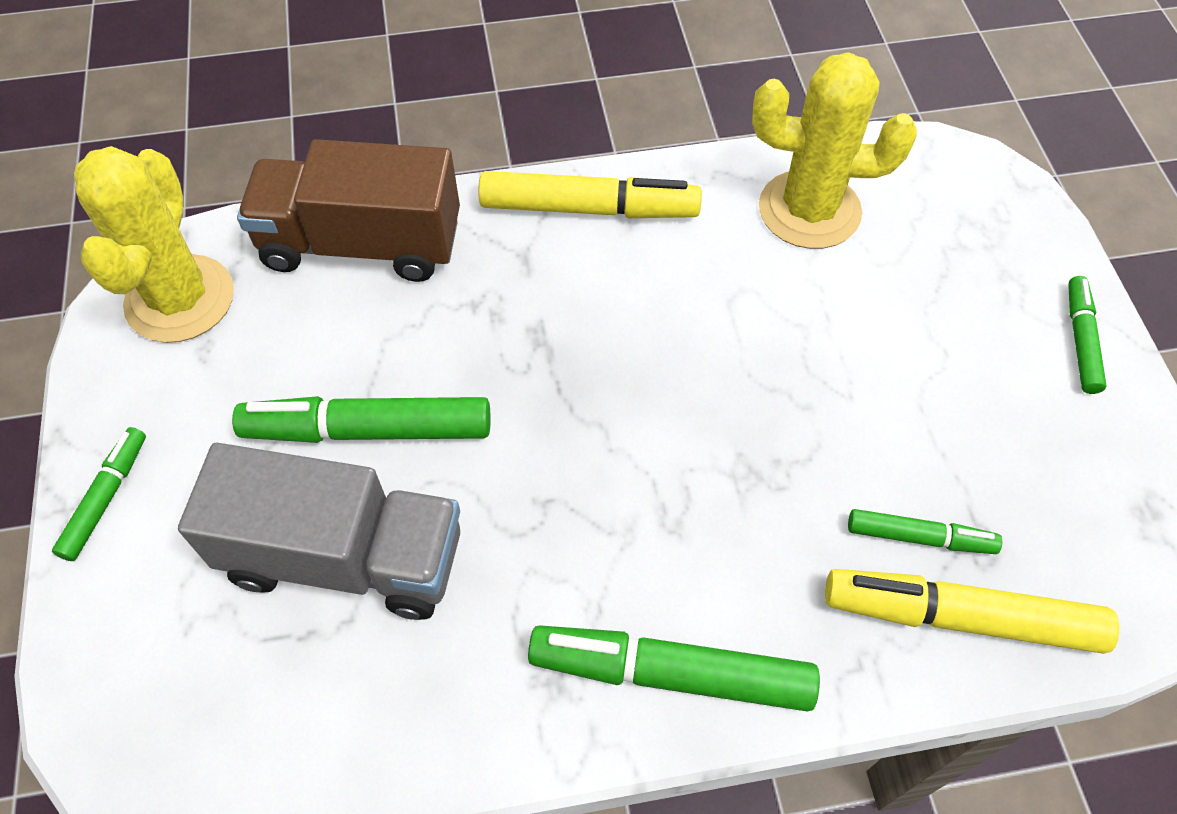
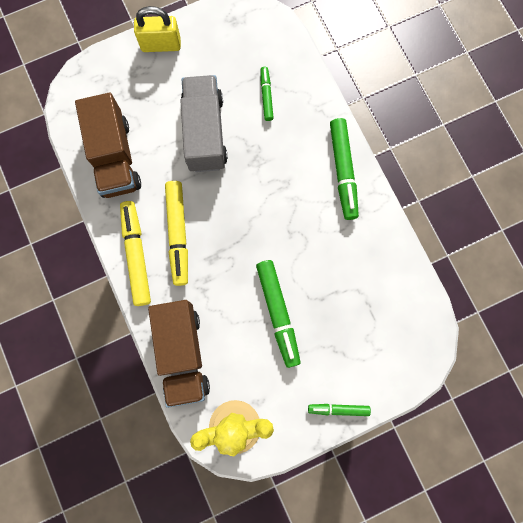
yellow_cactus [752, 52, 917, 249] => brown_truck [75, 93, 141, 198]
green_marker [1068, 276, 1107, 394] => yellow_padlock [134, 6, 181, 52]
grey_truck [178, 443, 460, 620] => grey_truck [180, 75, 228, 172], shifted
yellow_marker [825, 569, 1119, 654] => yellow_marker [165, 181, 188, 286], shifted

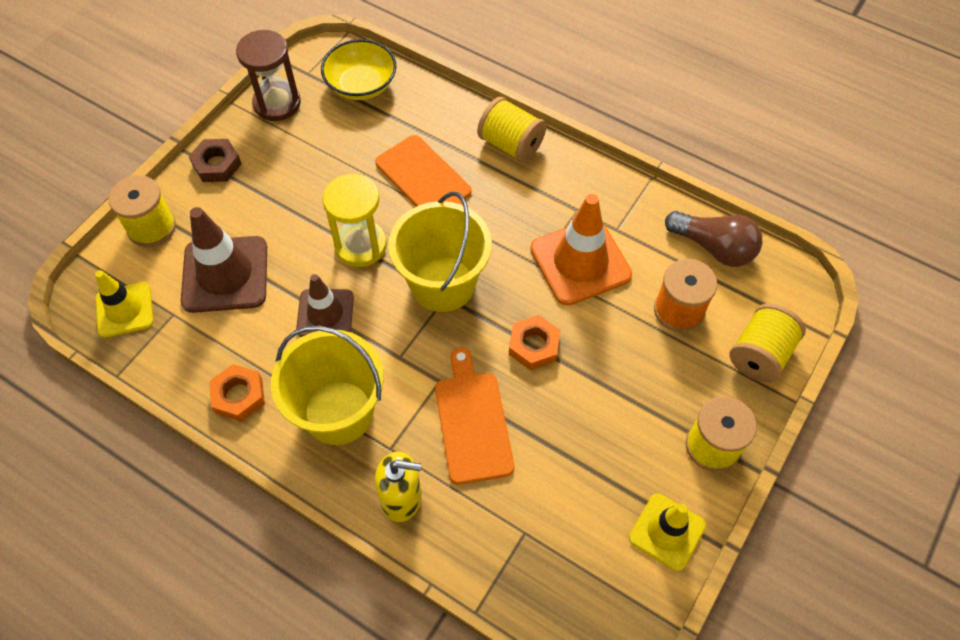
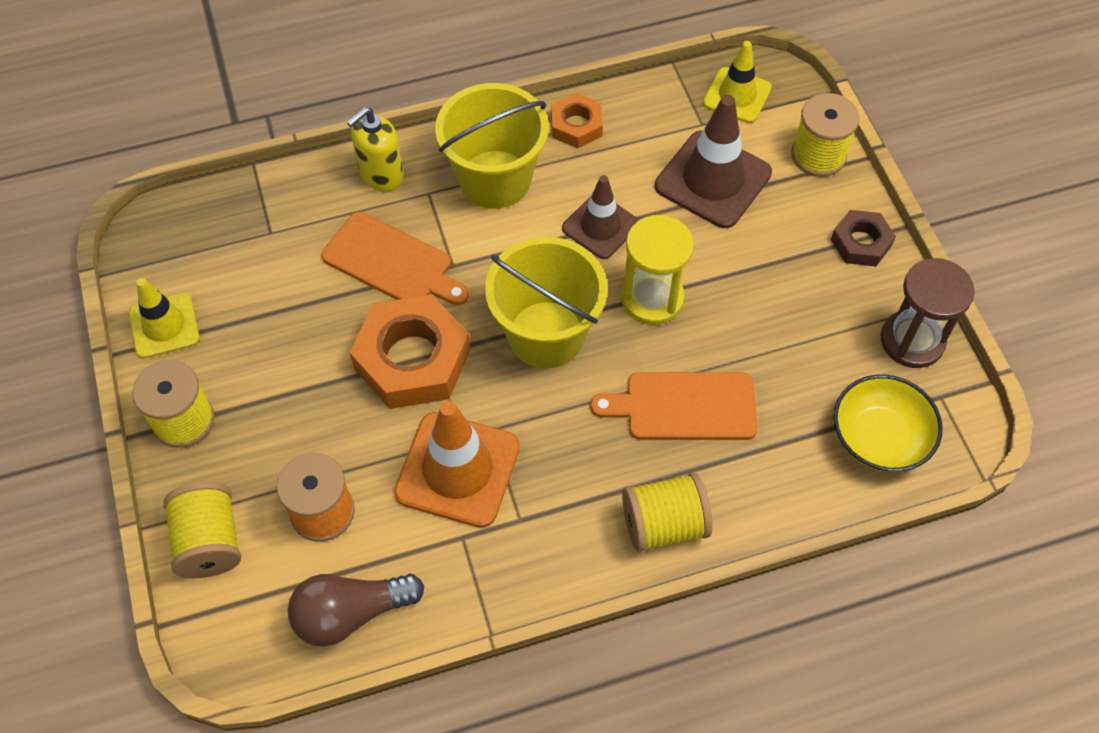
orange_nut [509, 315, 560, 370] => orange_nut [350, 294, 471, 409], x1.84

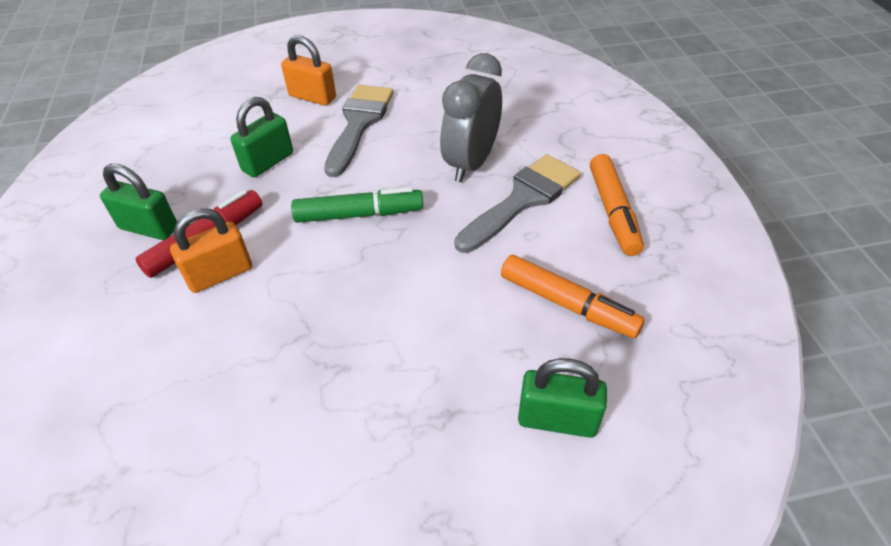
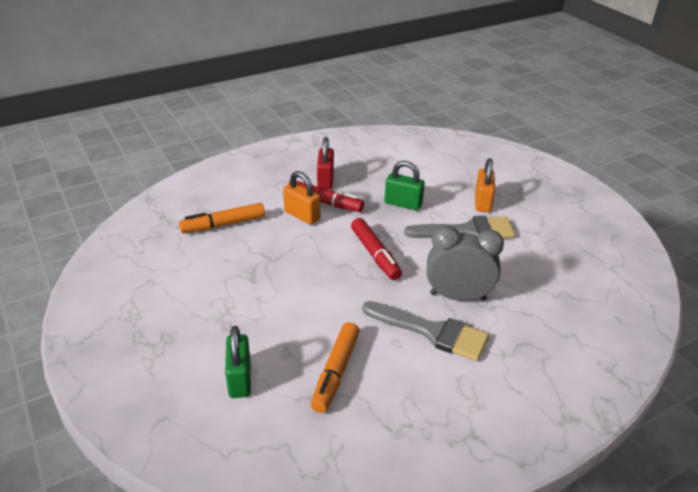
orange_marker [590, 154, 644, 256] => orange_marker [179, 203, 265, 233], shifted
green_padlock [100, 164, 177, 240] => red_padlock [317, 137, 334, 189]
green_marker [291, 187, 423, 223] => red_marker [351, 218, 402, 280]

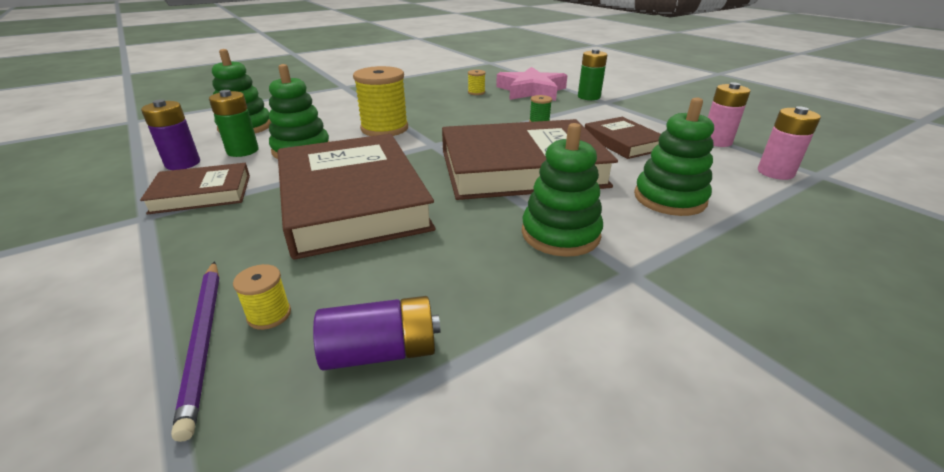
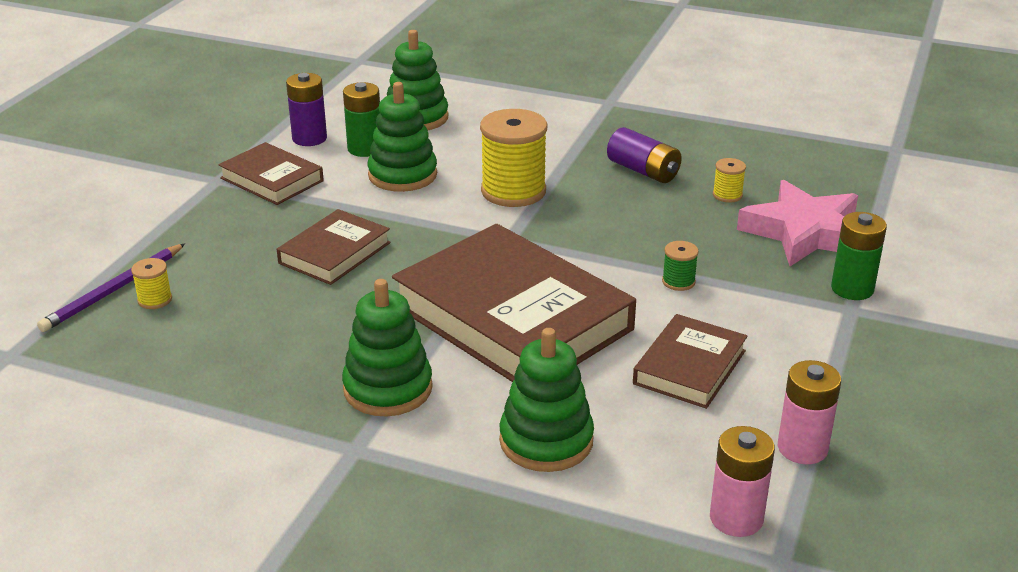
brown_book [278, 134, 436, 260] => brown_book [277, 209, 391, 285], x0.51
purple_battery [313, 296, 440, 371] => purple_battery [607, 127, 682, 183], shifted

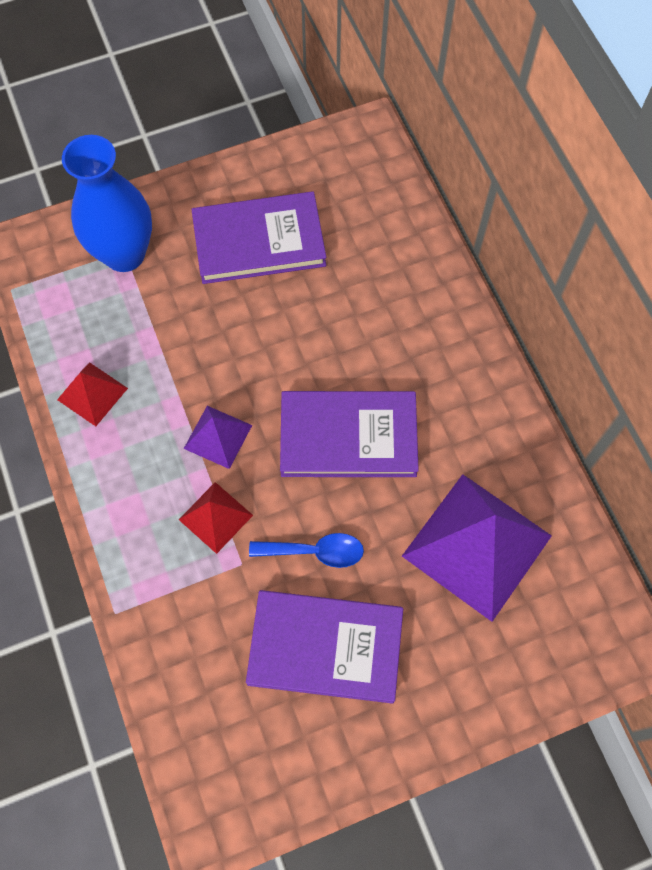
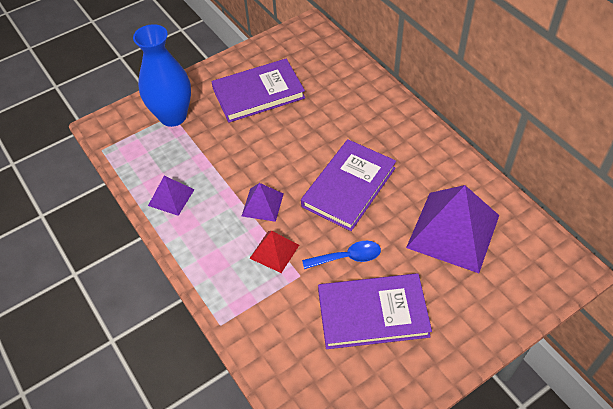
red_pyramid [57, 362, 128, 426] => purple_pyramid [148, 176, 195, 216]
purple_book [280, 391, 419, 477] => purple_book [301, 139, 396, 231], 45 degrees counterclockwise

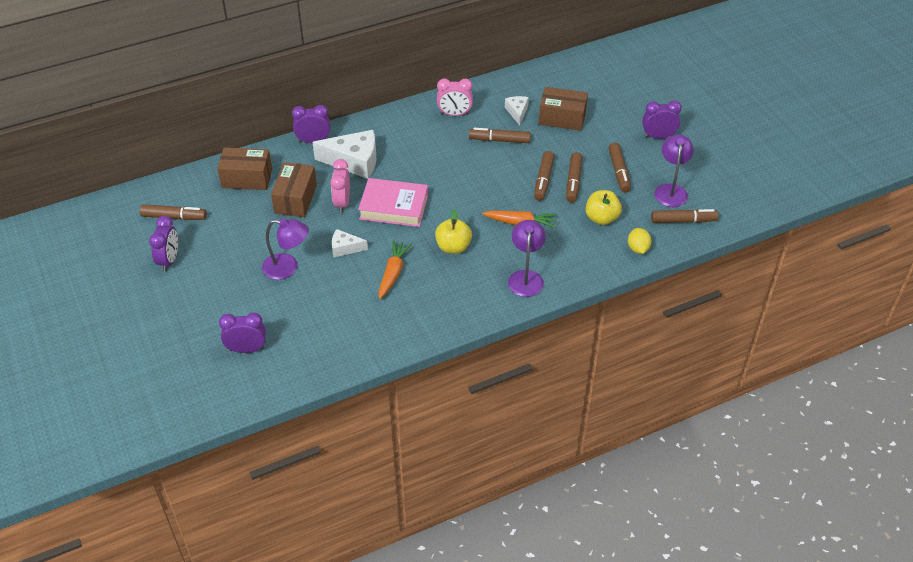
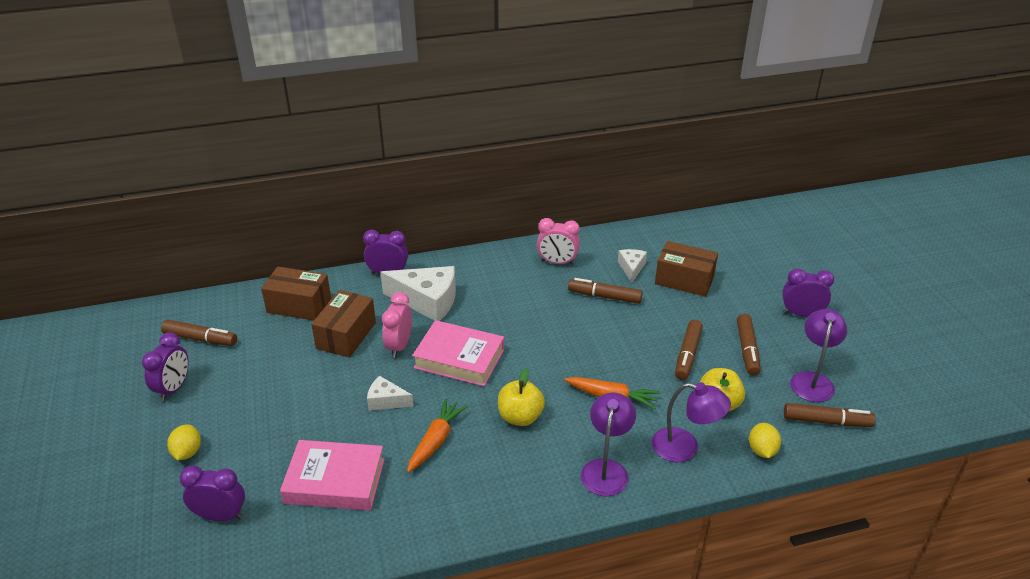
brown_marker [534, 151, 555, 201] => nothing
purple_lamp [262, 218, 309, 280] => purple_lamp [652, 383, 731, 462], shifted
nothing => yellow_lemon [167, 424, 201, 460]
nothing => pink_book [280, 440, 385, 510]

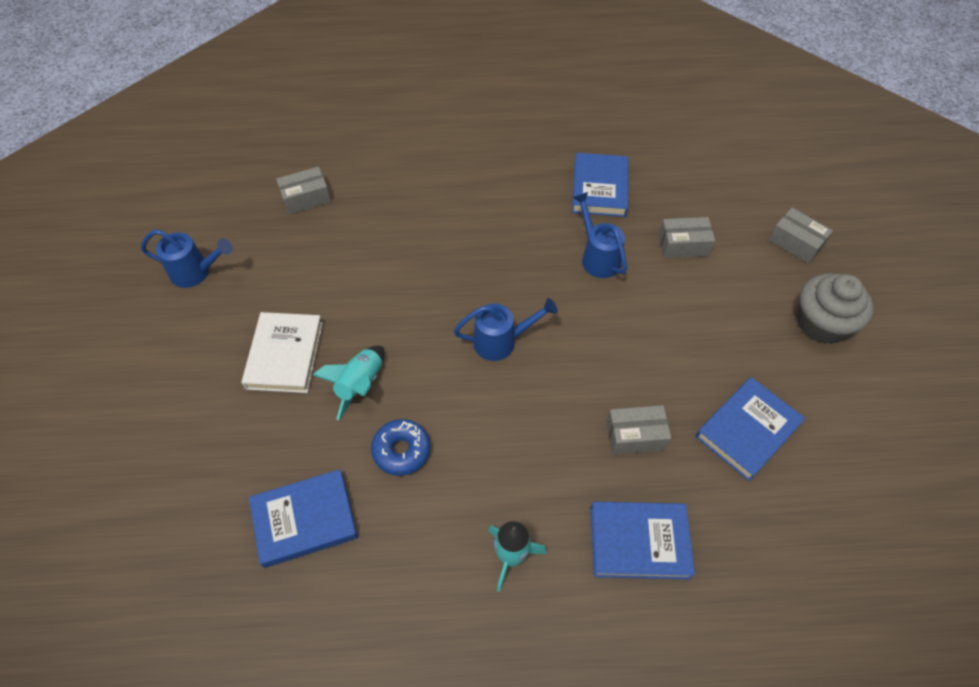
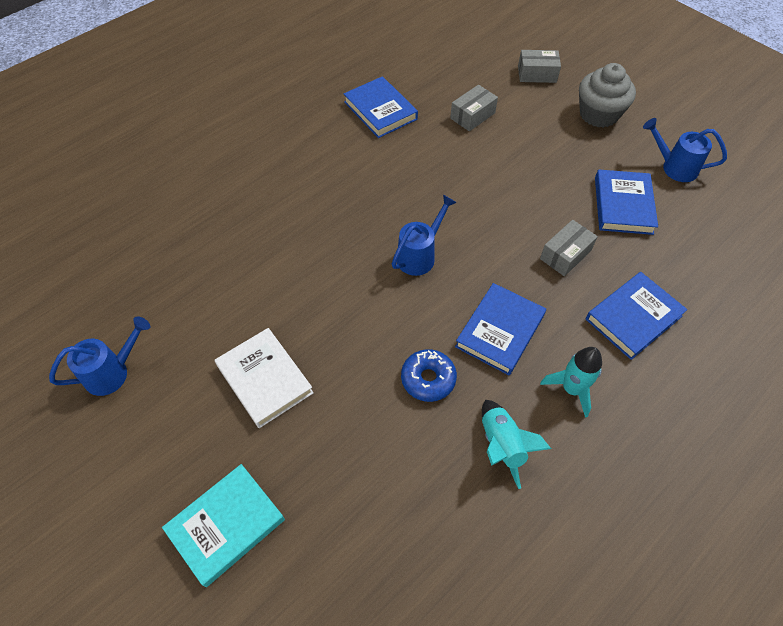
grey_box [276, 166, 331, 214] => nothing
blue_watering_can [573, 192, 627, 278] => blue_watering_can [643, 118, 727, 182], shifted
turquoise_rocket [313, 346, 384, 420] => turquoise_rocket [482, 400, 551, 489], shifted
blue_book [249, 469, 358, 568] => blue_book [455, 283, 546, 375], shifted
nothing => turquoise_book [162, 464, 285, 587]

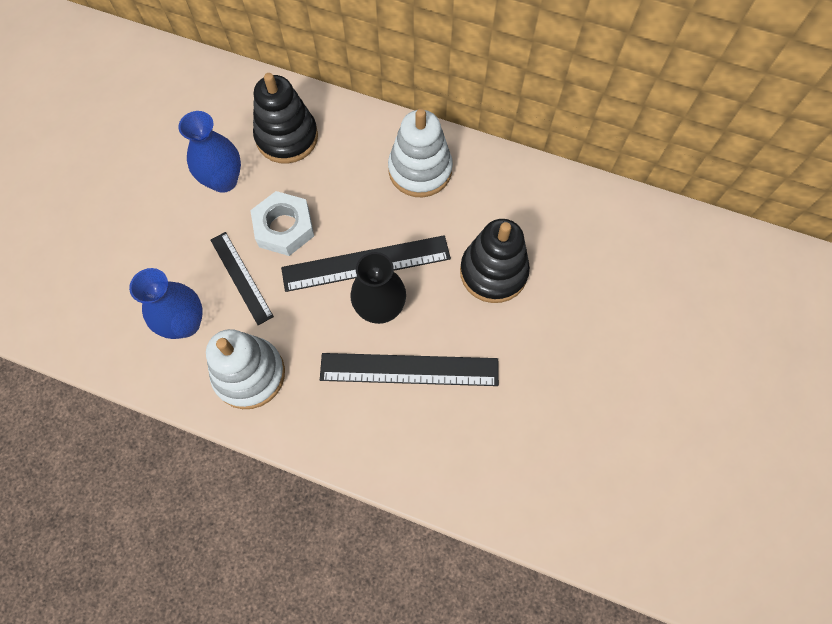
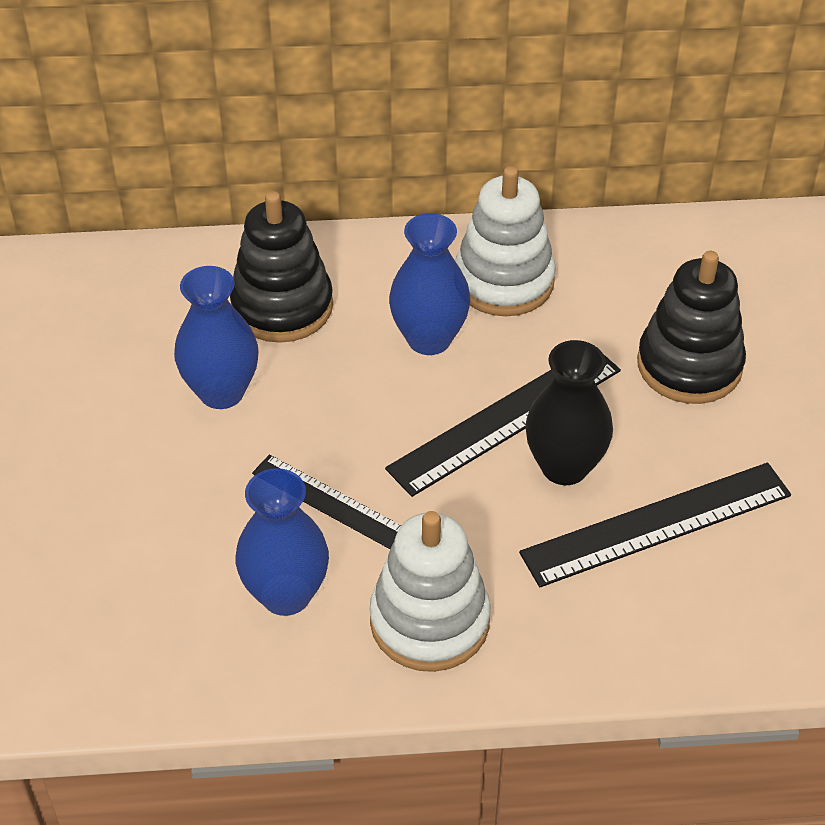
white_nut [250, 191, 314, 256] => nothing
nothing => blue_vase [389, 213, 471, 355]

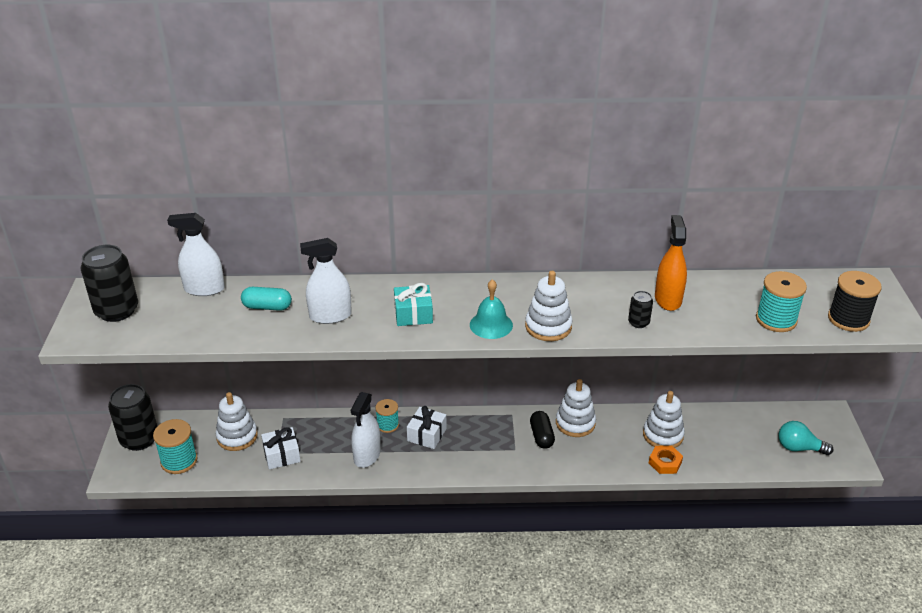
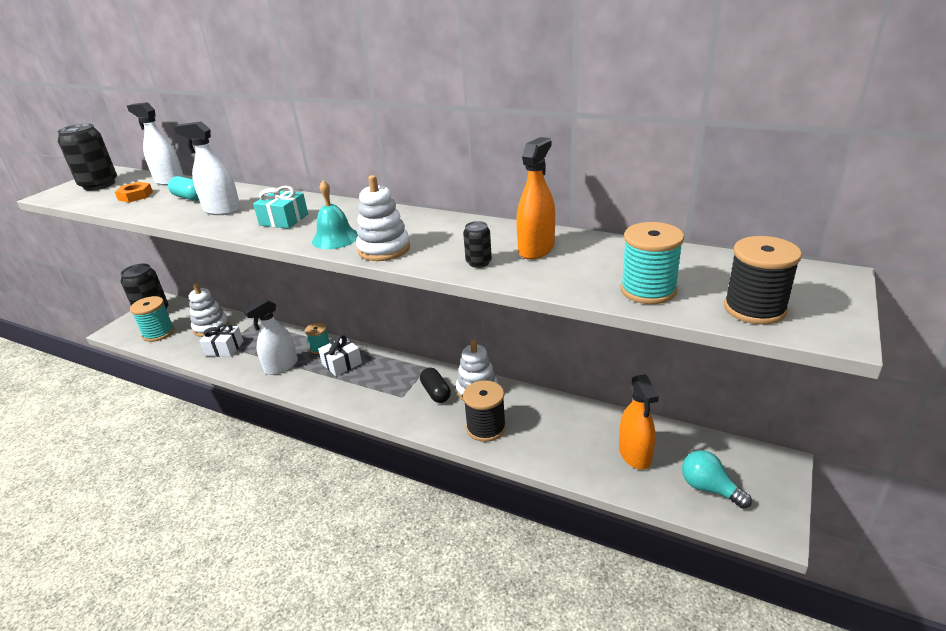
white_stacking_toy [643, 391, 685, 448] => nothing
black_capsule [530, 411, 555, 449] => black_capsule [420, 368, 451, 403], 45 degrees counterclockwise
orange_nut [649, 446, 683, 474] => orange_nut [115, 182, 153, 202], shifted
nothing => orange_spray_bottle [619, 374, 659, 470]
nothing => black_spool [463, 380, 506, 442]

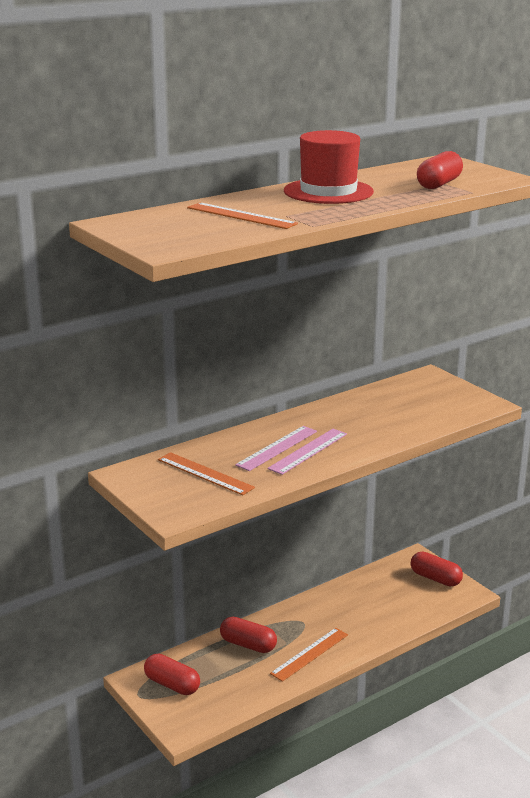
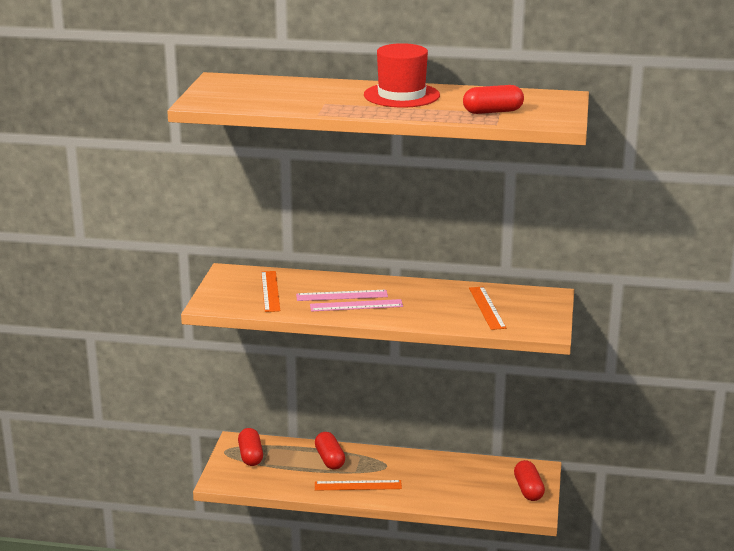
orange_ruler [187, 203, 298, 229] => orange_ruler [469, 287, 506, 330], shifted

